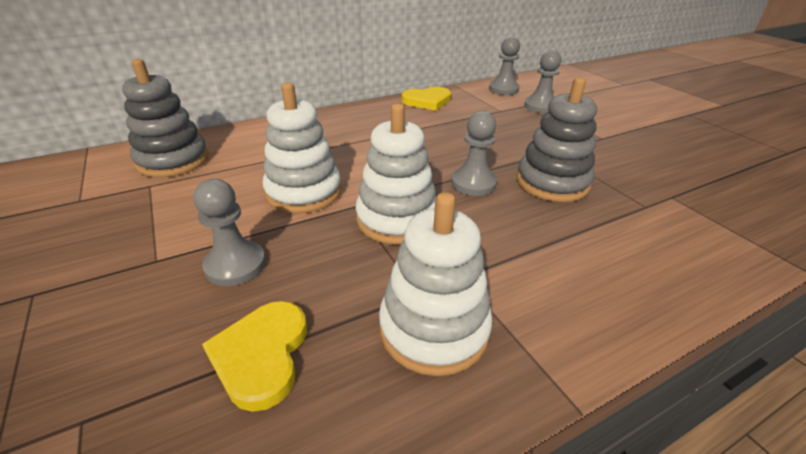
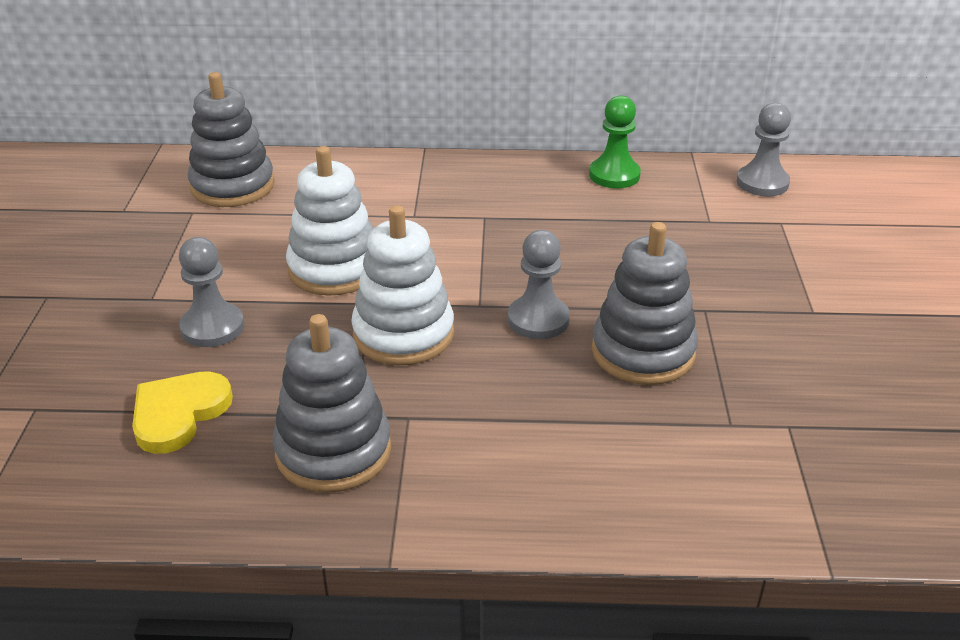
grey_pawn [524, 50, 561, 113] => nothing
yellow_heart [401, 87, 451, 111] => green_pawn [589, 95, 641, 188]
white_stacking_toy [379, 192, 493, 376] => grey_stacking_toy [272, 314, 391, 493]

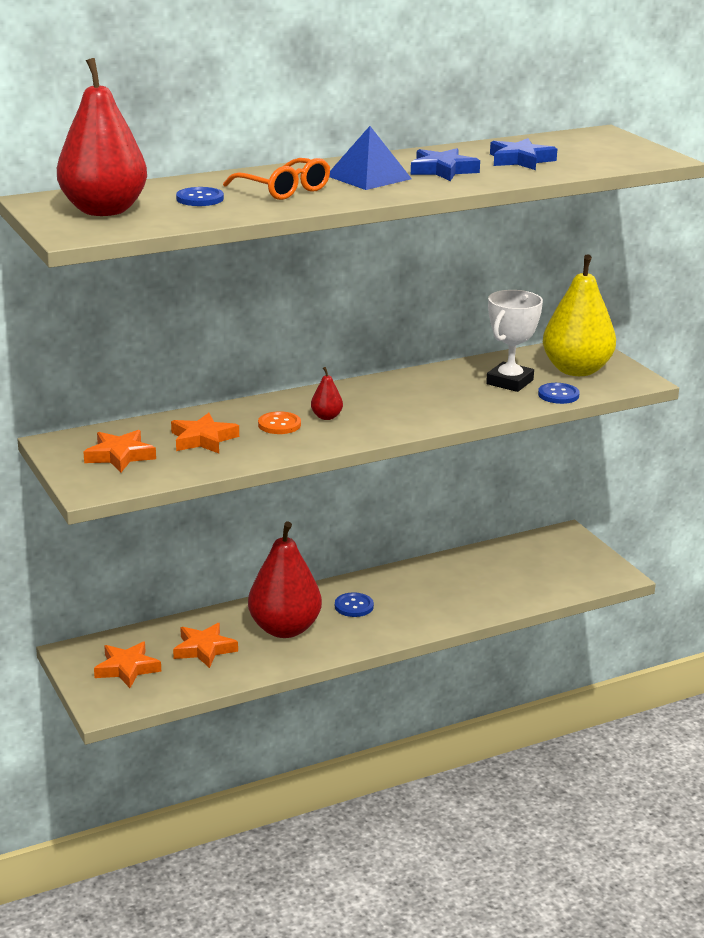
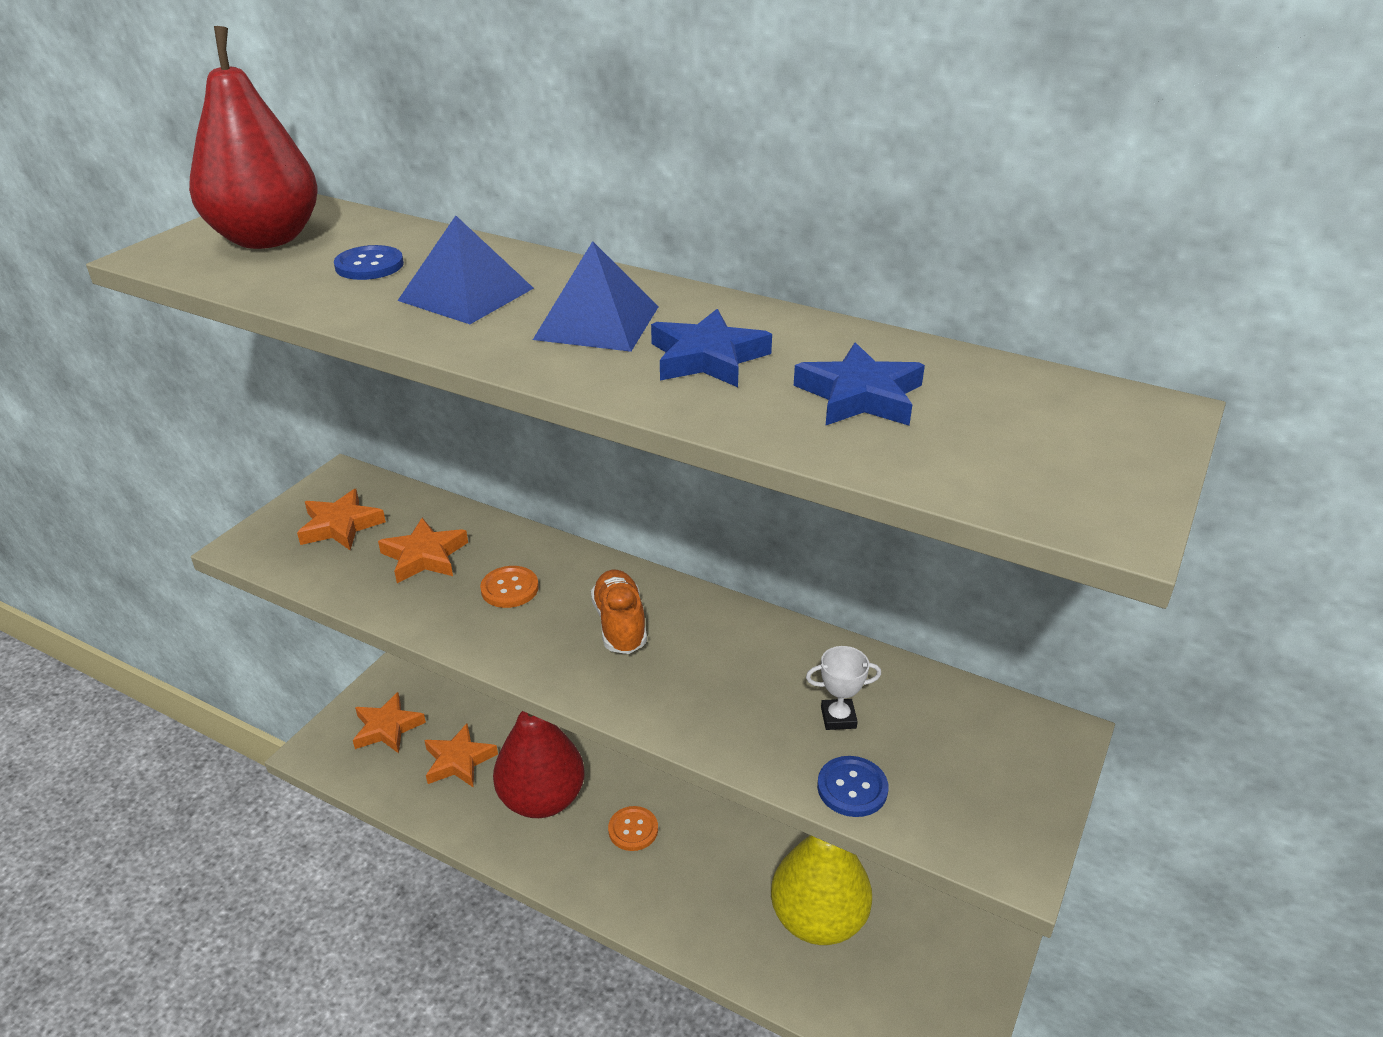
orange_glasses [223, 158, 330, 200] => blue_pyramid [397, 216, 534, 324]
yellow_pear [543, 254, 616, 376] => yellow_pear [771, 835, 872, 945], shifted
white_trophy [486, 290, 543, 392] => white_trophy [806, 646, 881, 730], x0.54
red_pear [311, 367, 343, 420] => nothing
blue_button [335, 592, 374, 617] => orange_button [608, 806, 658, 851]
nothing => orange_shoe [591, 570, 647, 654]

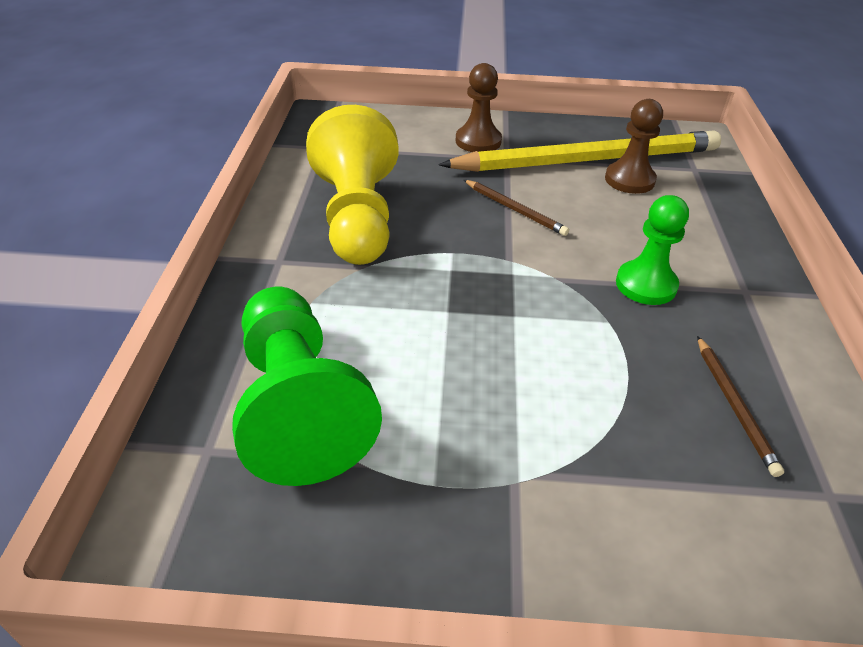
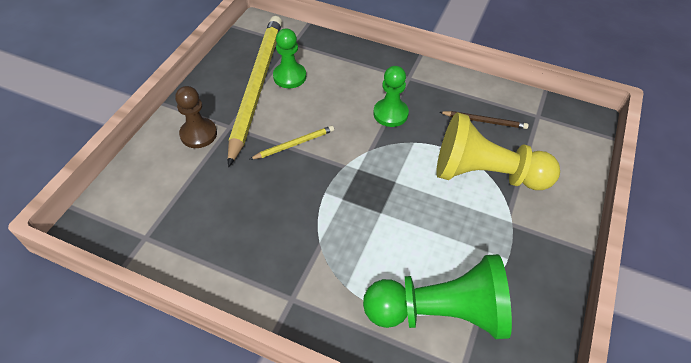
brown_pawn [605, 99, 663, 194] => green_pawn [273, 28, 306, 88]
yellow_pawn [306, 105, 398, 265] => yellow_pawn [436, 112, 560, 190], shifted
brown_pencil [464, 180, 569, 236] => yellow_pencil [249, 126, 334, 160]

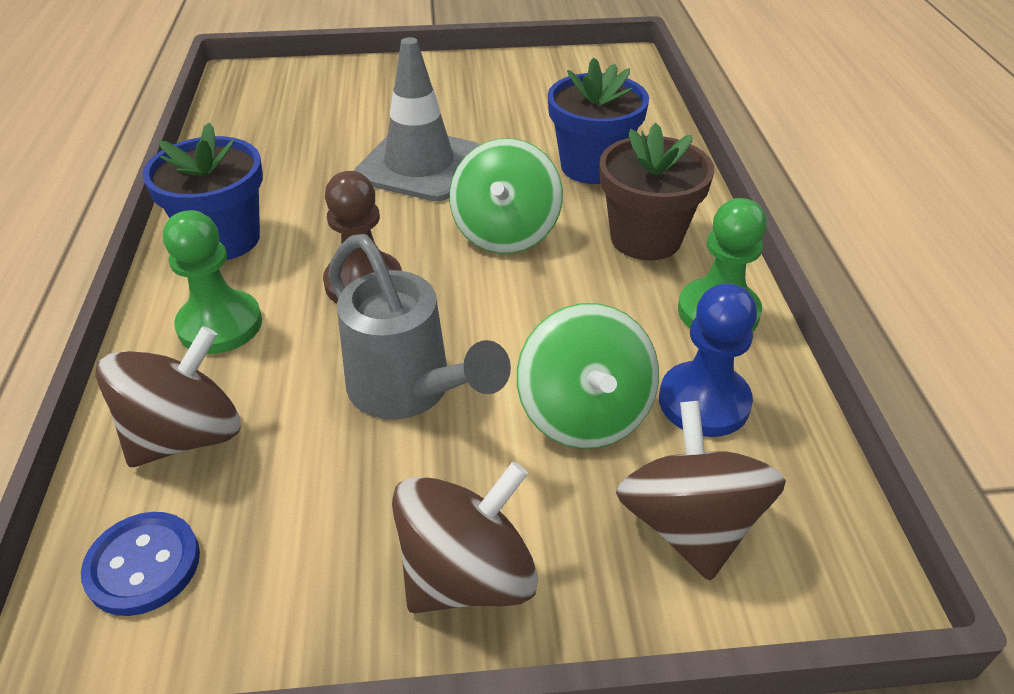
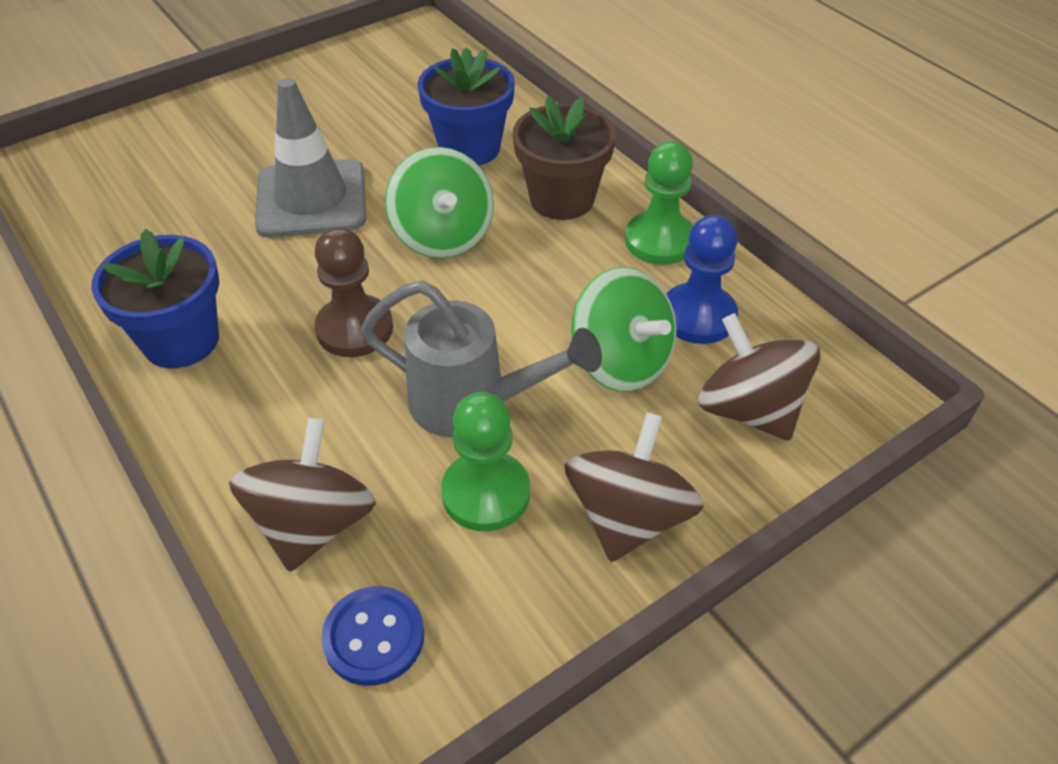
green_pawn [163, 210, 262, 354] => green_pawn [441, 392, 530, 531], shifted

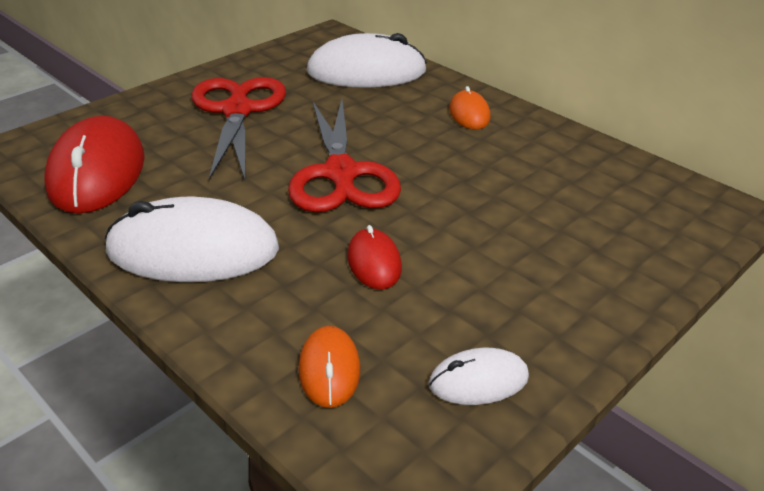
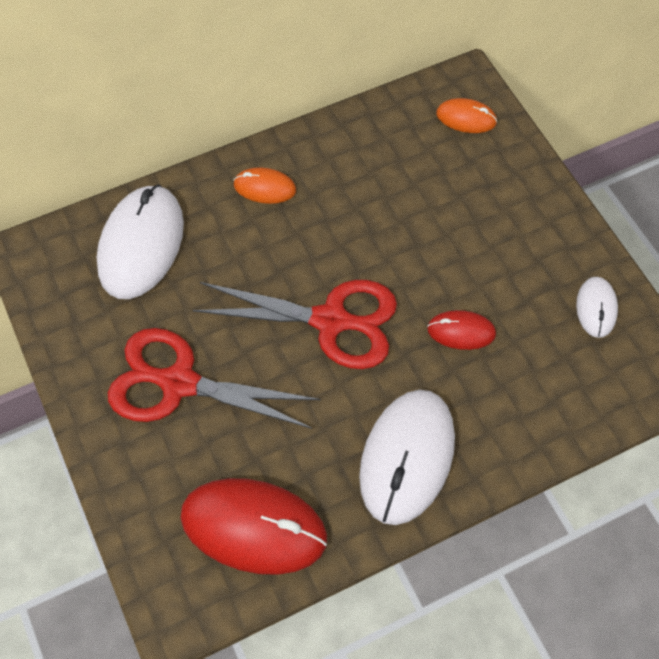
orange_mouse [298, 326, 360, 408] => orange_mouse [436, 98, 497, 133], shifted

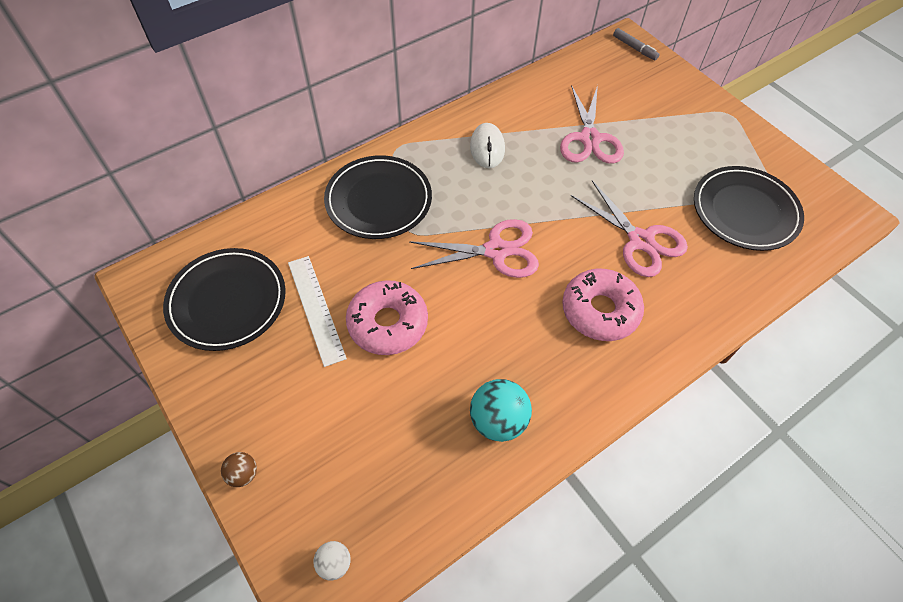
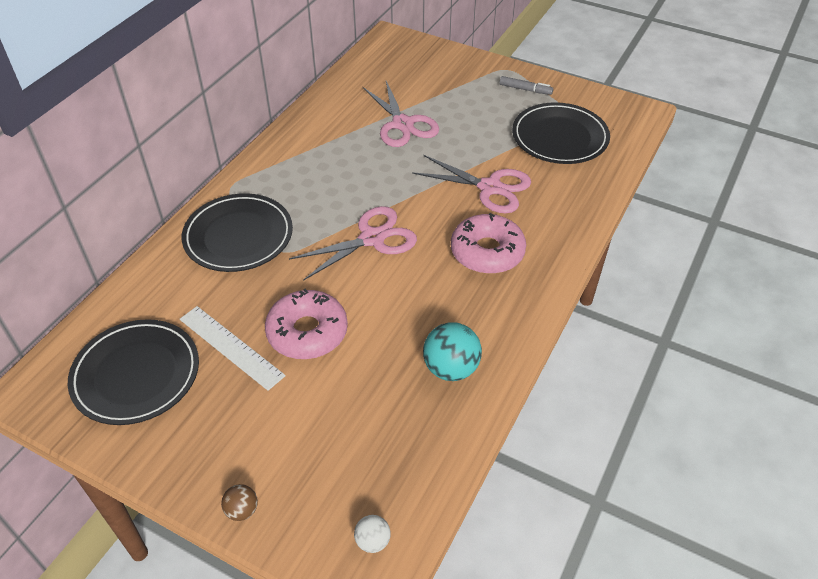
grey_marker [613, 28, 660, 60] => grey_marker [499, 76, 553, 95], shifted
white_mouse [470, 123, 505, 168] => nothing

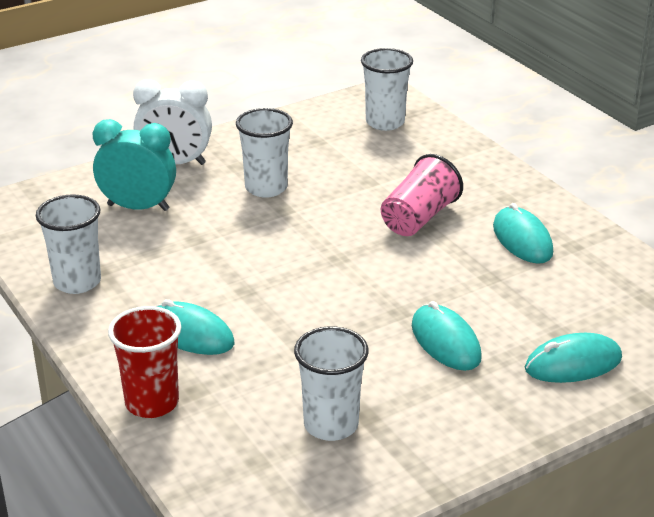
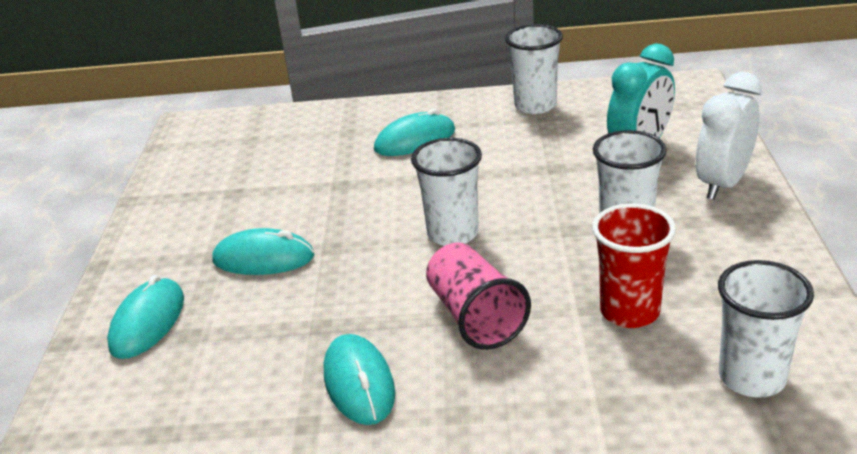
turquoise_mouse [493, 203, 553, 264] => turquoise_mouse [324, 334, 395, 425], 60 degrees clockwise
red_cup [108, 306, 181, 418] => red_cup [592, 204, 676, 328], shifted
white_cup [294, 326, 369, 441] => white_cup [411, 138, 482, 246], shifted

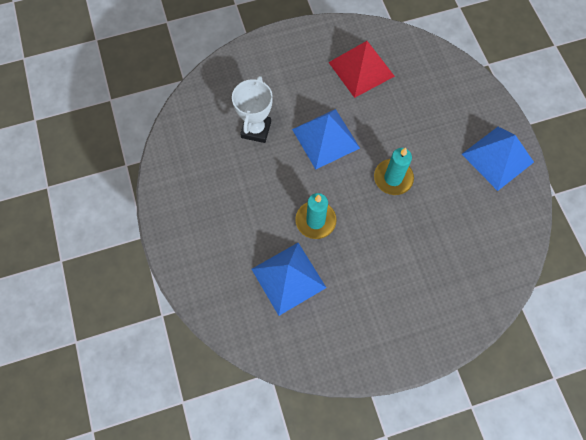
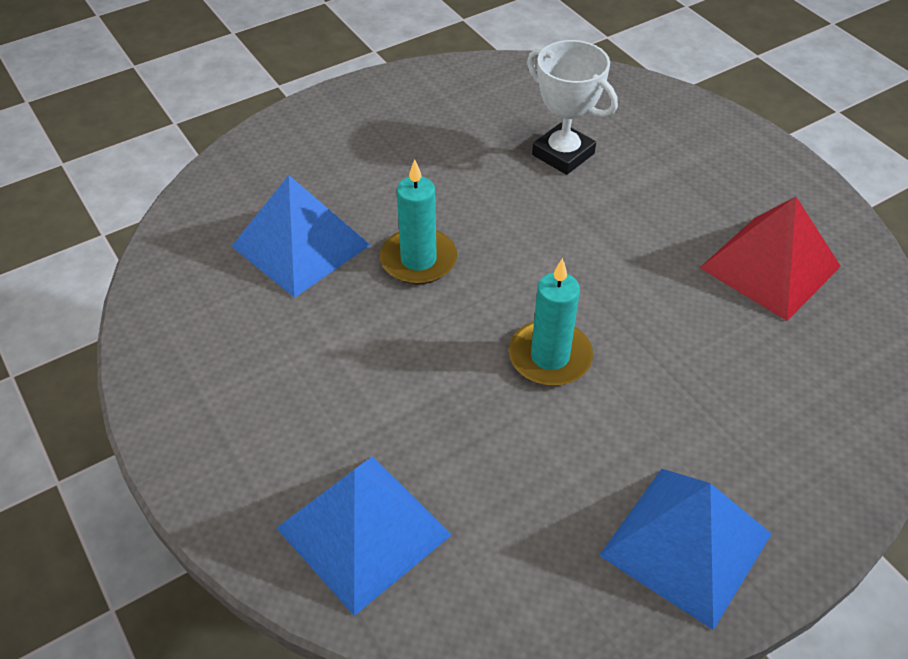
white_trophy [232, 76, 273, 143] => white_trophy [527, 40, 618, 175], 45 degrees clockwise
blue_pyramid [292, 109, 360, 169] => blue_pyramid [276, 456, 452, 616], shifted

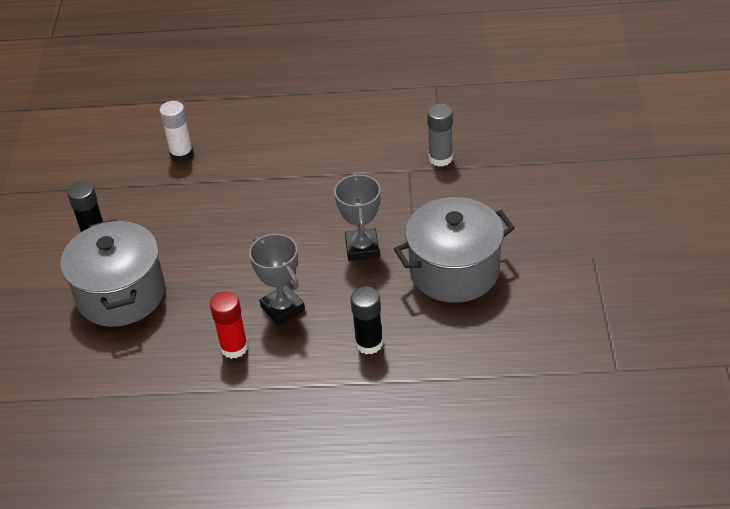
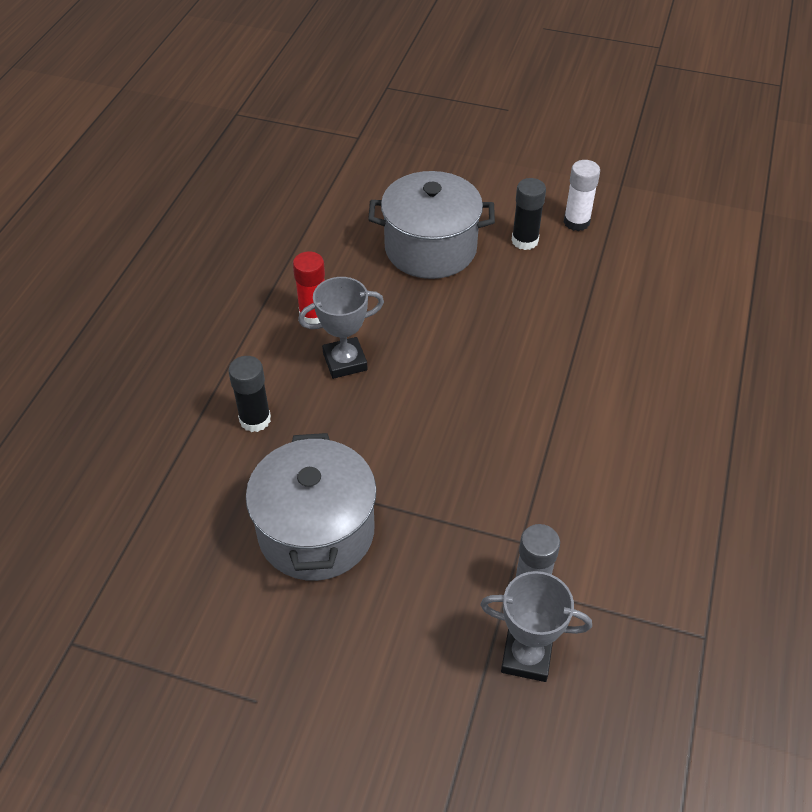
white_glue_stick [159, 101, 194, 162] => white_glue_stick [564, 160, 600, 231], shifted
grey_trophy [334, 173, 380, 261] => grey_trophy [480, 571, 592, 682], shifted

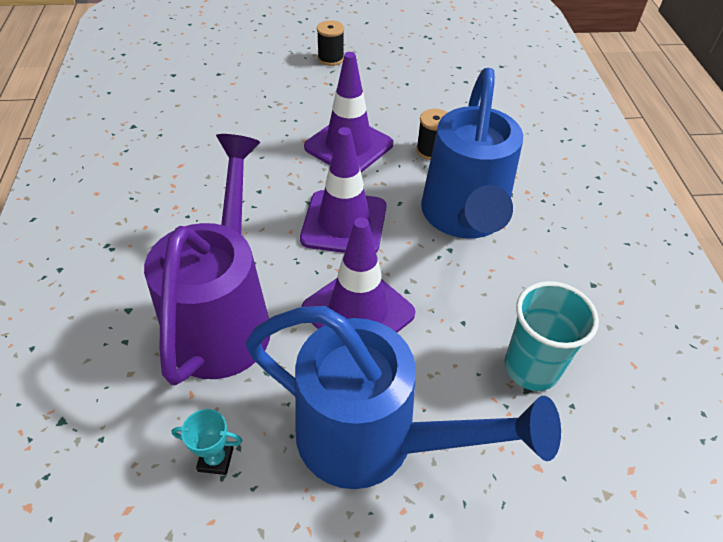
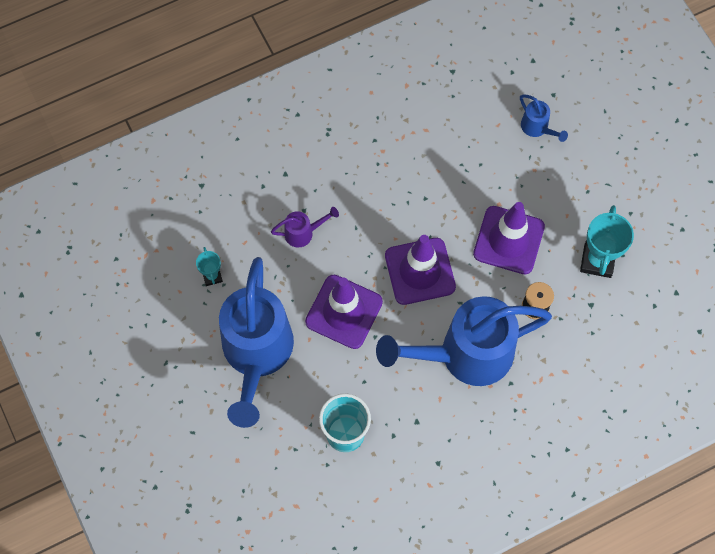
black_spool [317, 20, 344, 66] => nothing
purple_watering_can [144, 134, 270, 385] => purple_watering_can [271, 207, 339, 248], x0.40
nothing => blue_watering_can [520, 94, 568, 142]
nothing => turquoise_trophy [580, 205, 634, 278]

